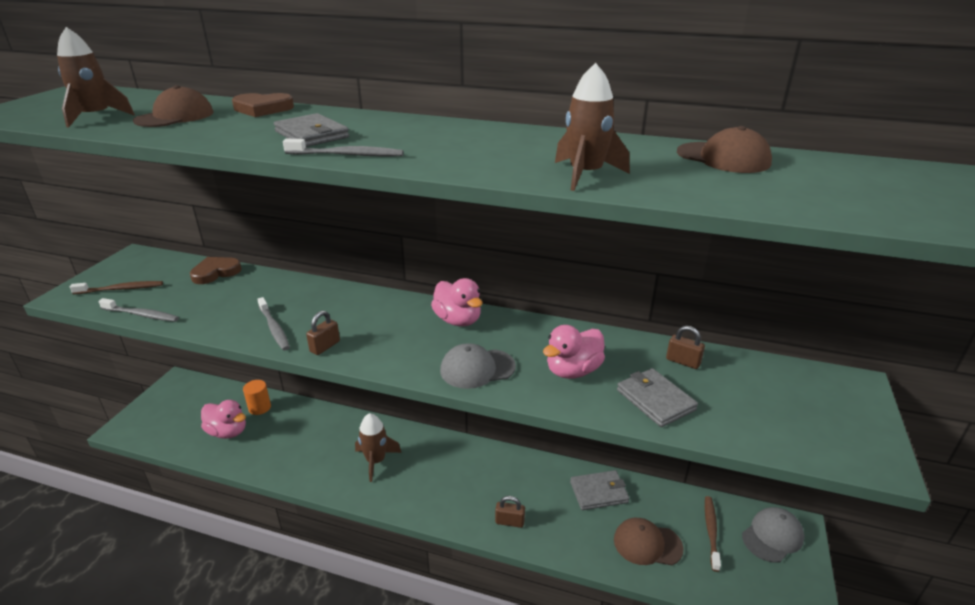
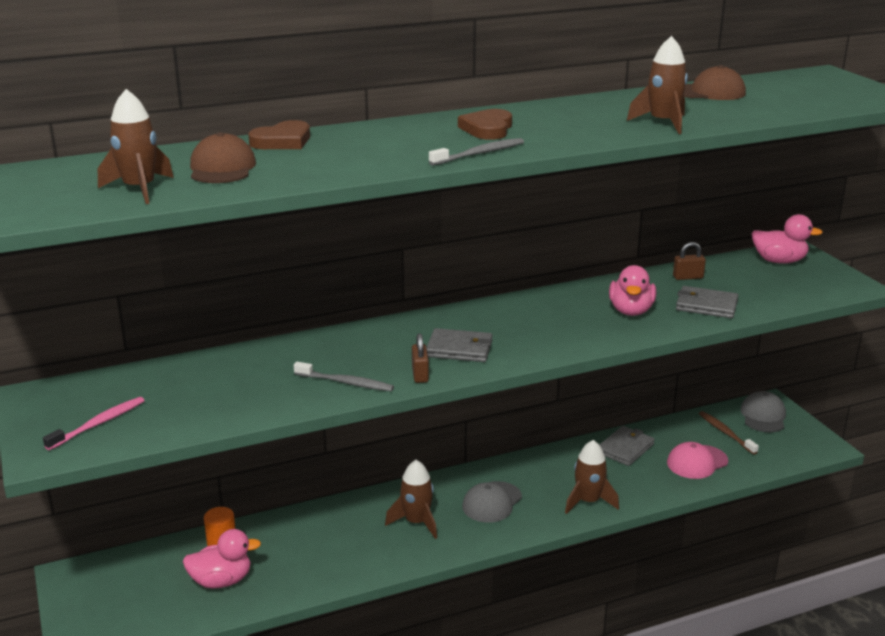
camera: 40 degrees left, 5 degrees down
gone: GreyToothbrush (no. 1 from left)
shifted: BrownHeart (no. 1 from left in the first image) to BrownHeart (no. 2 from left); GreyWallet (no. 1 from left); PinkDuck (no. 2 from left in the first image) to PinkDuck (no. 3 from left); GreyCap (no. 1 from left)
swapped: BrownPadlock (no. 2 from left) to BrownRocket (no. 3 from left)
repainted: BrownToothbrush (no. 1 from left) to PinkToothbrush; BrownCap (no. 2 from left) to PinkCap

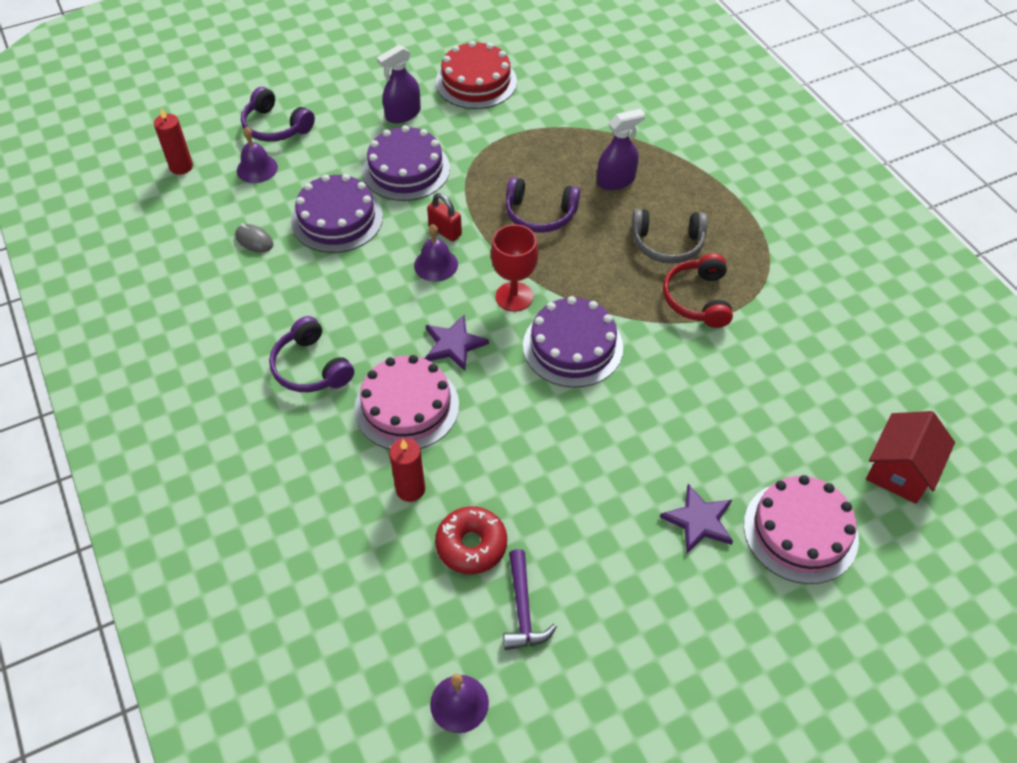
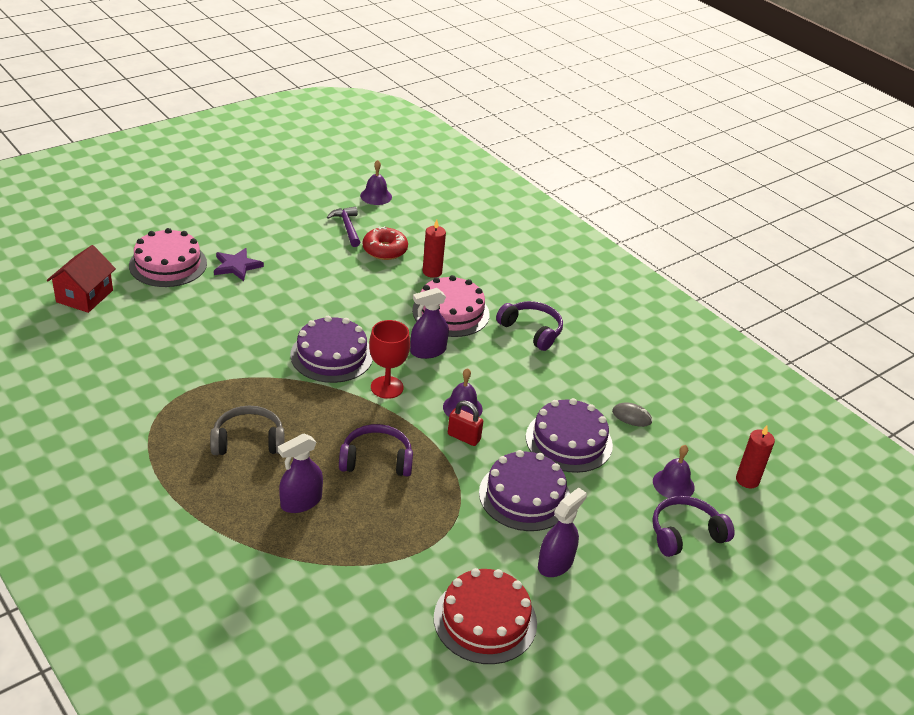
camera: 165 degrees right, 15 degrees down
gone: RedHeadphones
swapped: PurpleStar (no. 1 from left) to PurpleSprayBottle (no. 2 from left)
rotated: PurpleHeadphones (no. 1 from left in the first image) 45 degrees counterclockwise

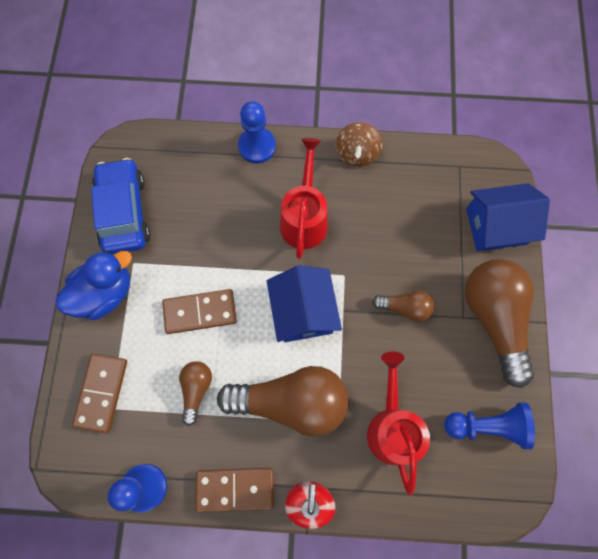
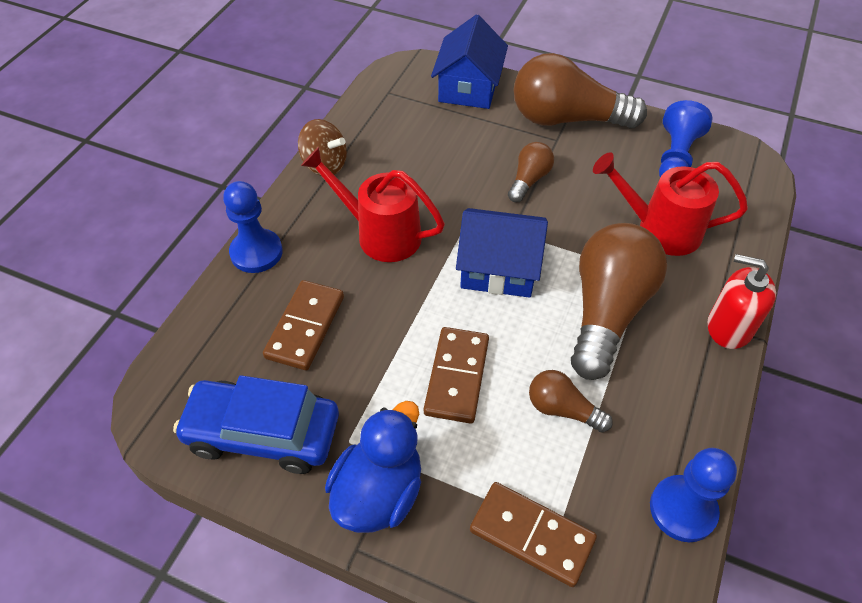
camera: 70 degrees left, 20 degrees down
shifted: BrownDomino (no. 3 from left in the first image) to BrownDomino (no. 1 from left)
rotated: BlueDuck 45 degrees clockwise

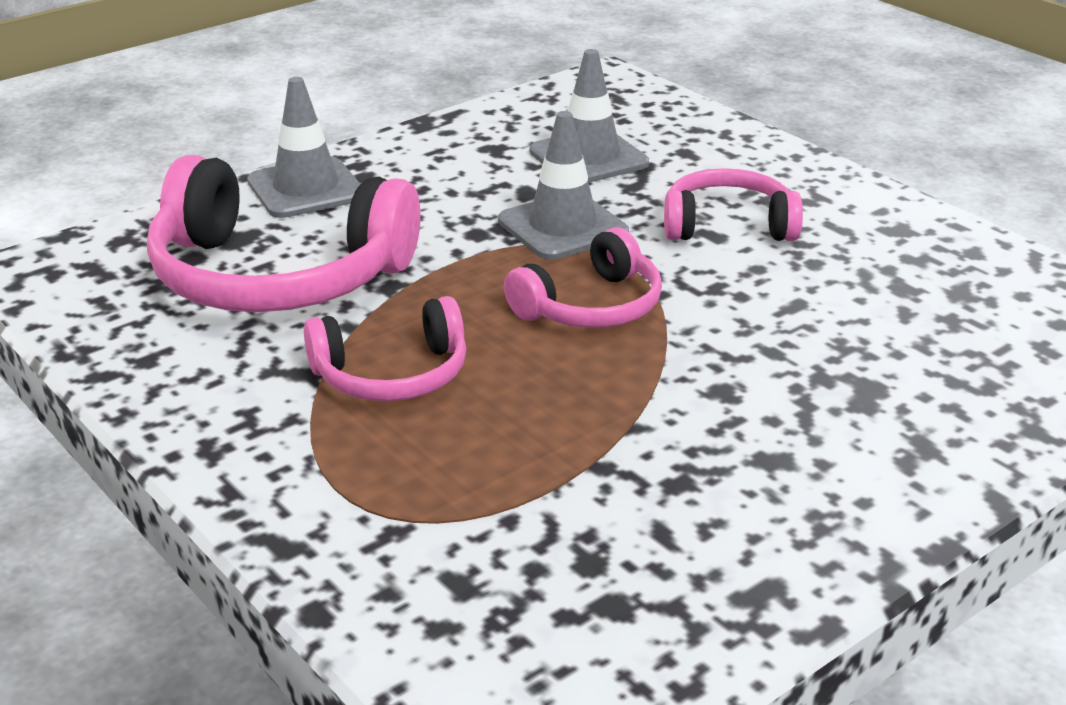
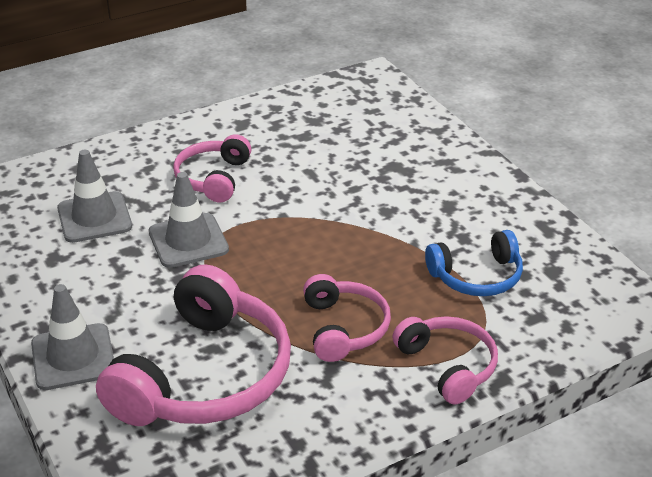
camera: 80 degrees left, 5 degrees up
new: BlueHeadphones
shifted: PinkHeadphones (no. 3 from left in the first image) to PinkHeadphones (no. 4 from left)

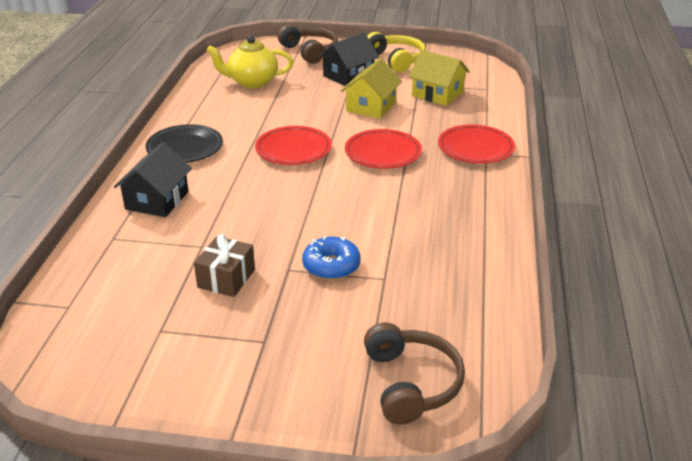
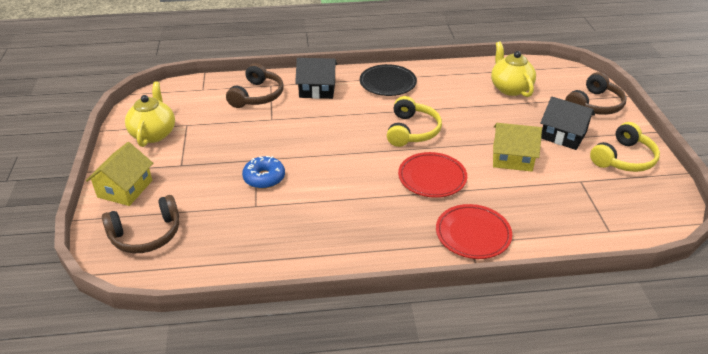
camera: 75 degrees right, 5 degrees up
gone: BrownGift
new: YellowTeapot (no. 1 from left); BrownHeadphones (no. 2 from left)
shifted: YellowHouse (no. 2 from left in the first image) to YellowHouse (no. 1 from left)
swapped: RedPlate (no. 1 from left) to YellowHeadphones (no. 1 from left)

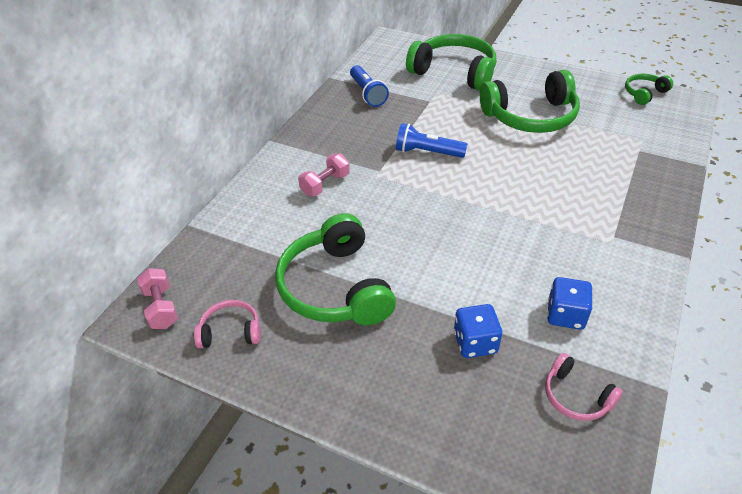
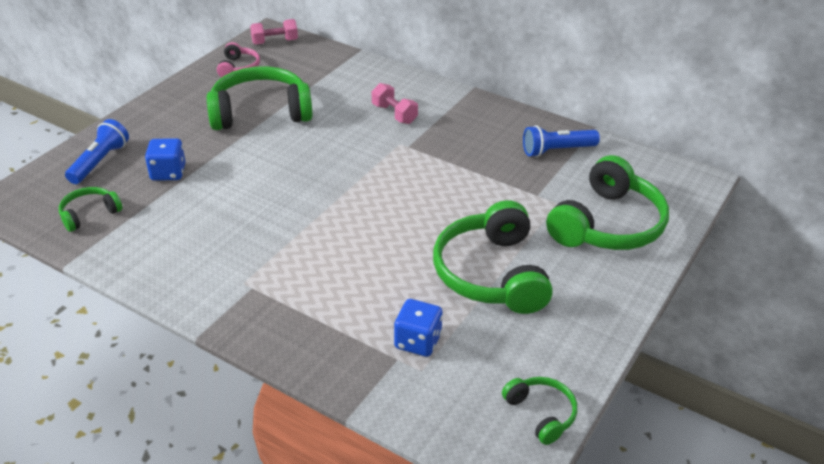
camera: 95 degrees right, 5 degrees down
shifted: BlueFlashlight (no. 2 from left in the first image) to BlueFlashlight (no. 1 from left); BlueDice (no. 2 from left)
repainted: PinkHeadphones (no. 2 from left) to GreenHeadphones (no. 1 from left)

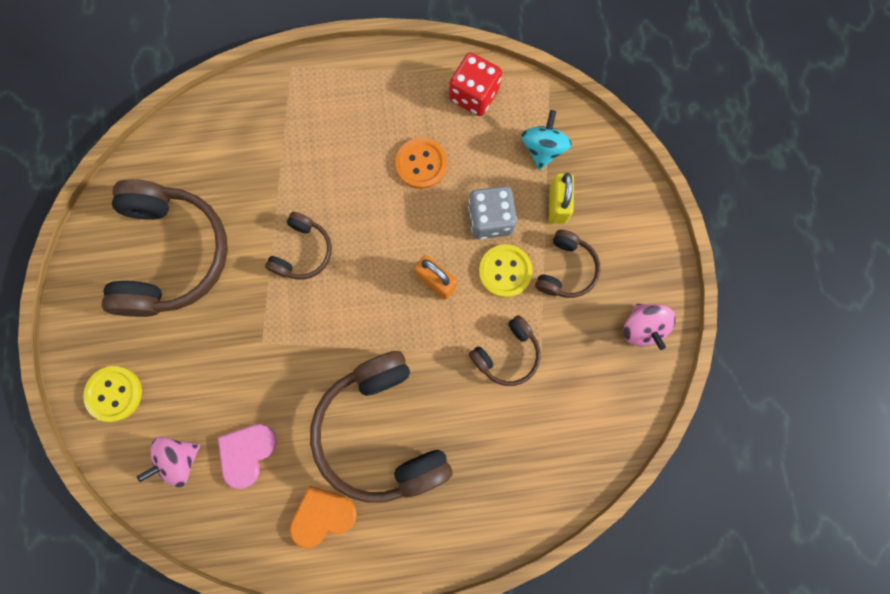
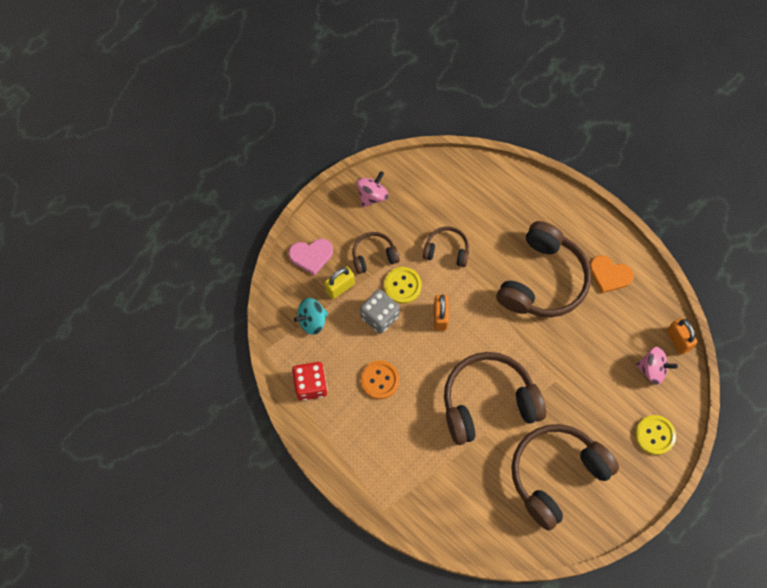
camera: 130 degrees left, 10 degrees down
new: OrangePadlock (no. 2 from left)
shifted: PinkHeart
scaled: BrownHeadphones (no. 2 from left in the first image) x2.02

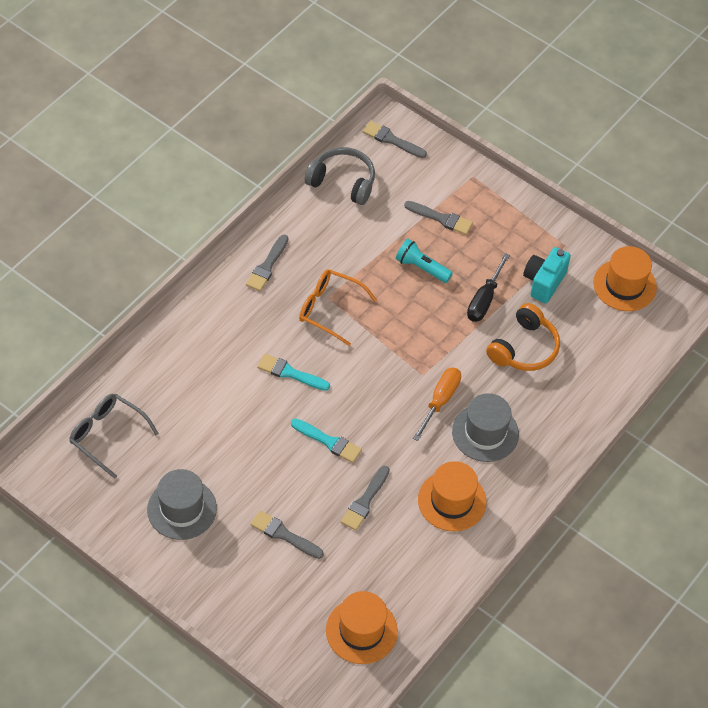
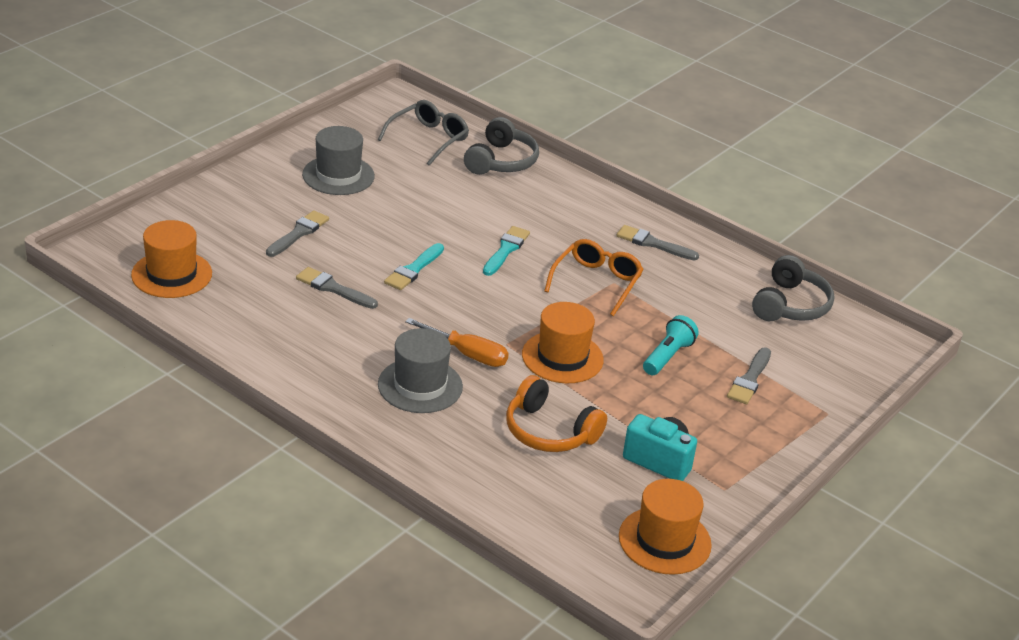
camera: 90 degrees right, 20 degrees down
gone: GreyBrush (no. 4 from left); BlackScrewdriver
new: GreyHeadphones (no. 1 from left)
shifted: OrangeHat (no. 2 from left)

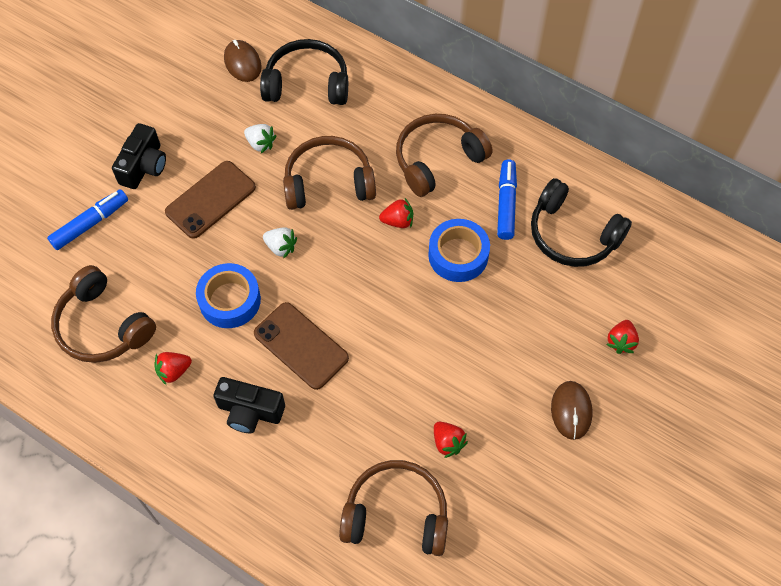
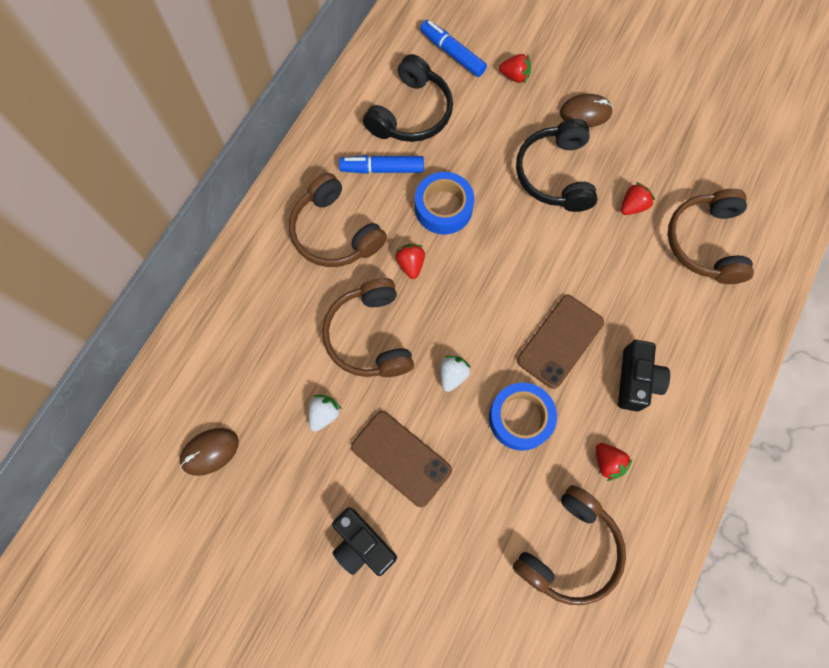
camera: 95 degrees left, 10 degrees up
shifted: BlueMarker (no. 1 from left in the first image) to BlueMarker (no. 2 from left); BlackHeadphones (no. 1 from left in the first image) to BlackHeadphones (no. 2 from left)
rotated: BlackCamera (no. 1 from left) 150 degrees counterclockwise

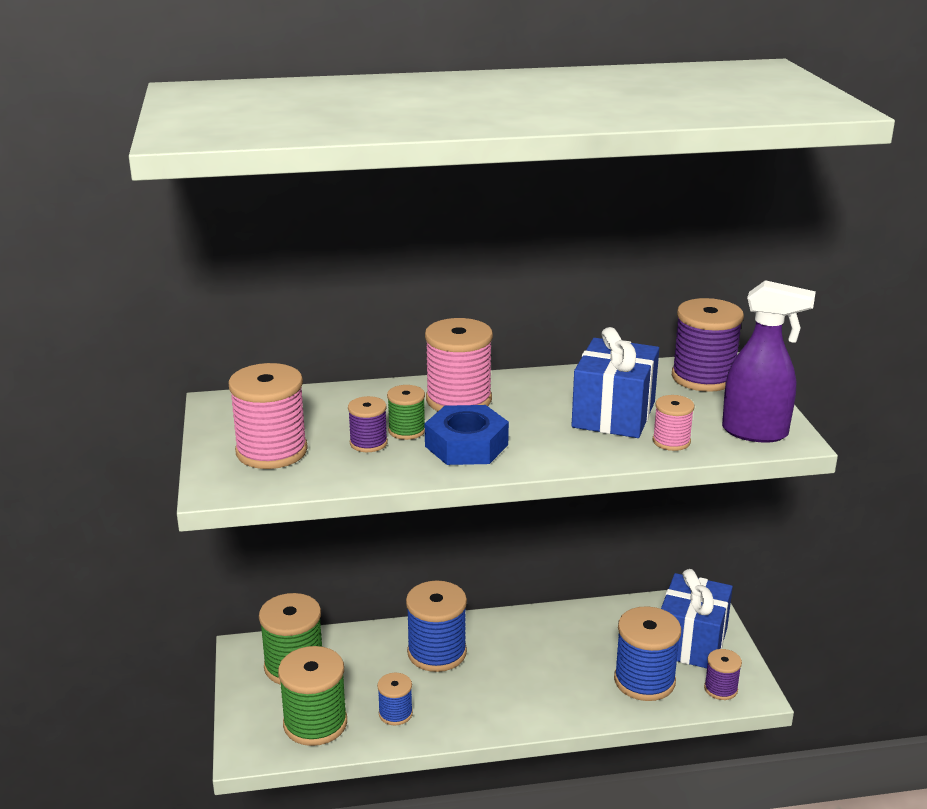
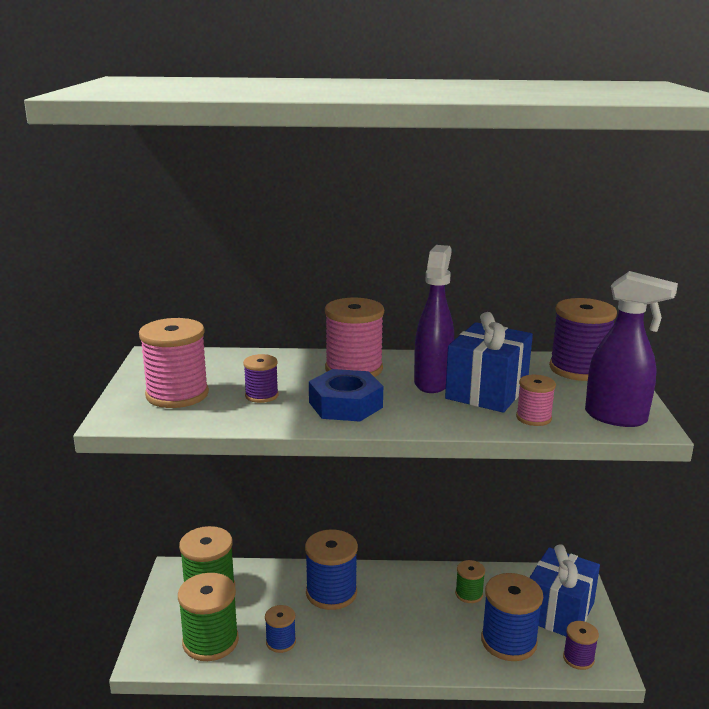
camera: 10 degrees right, 5 degrees down
new: PurpleSprayBottle (no. 1 from left)
shifted: GreenSpool (no. 3 from left)

